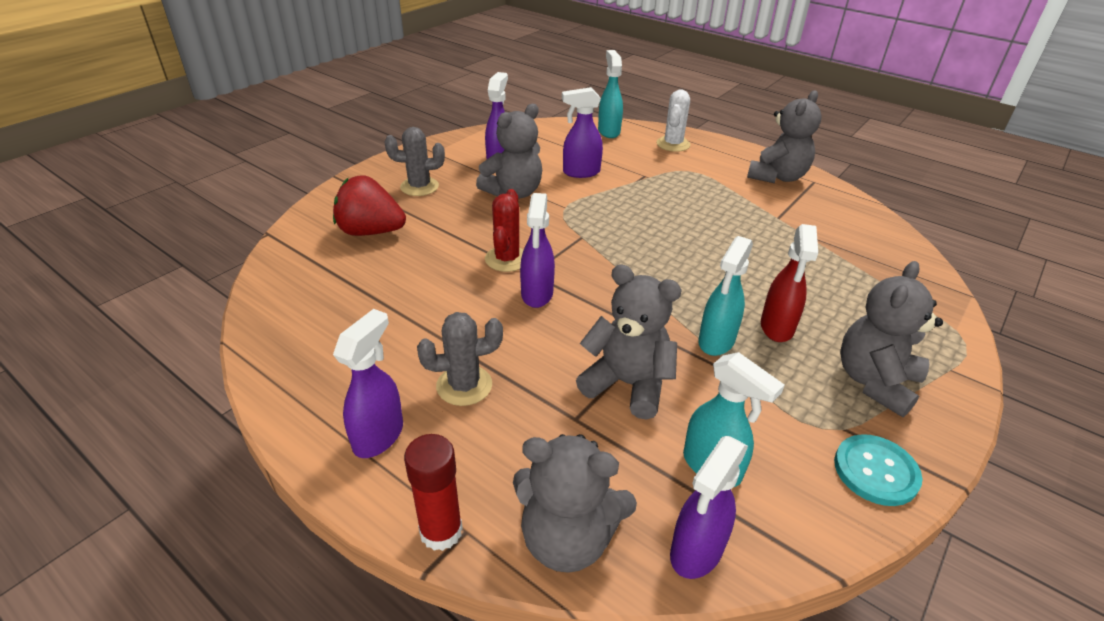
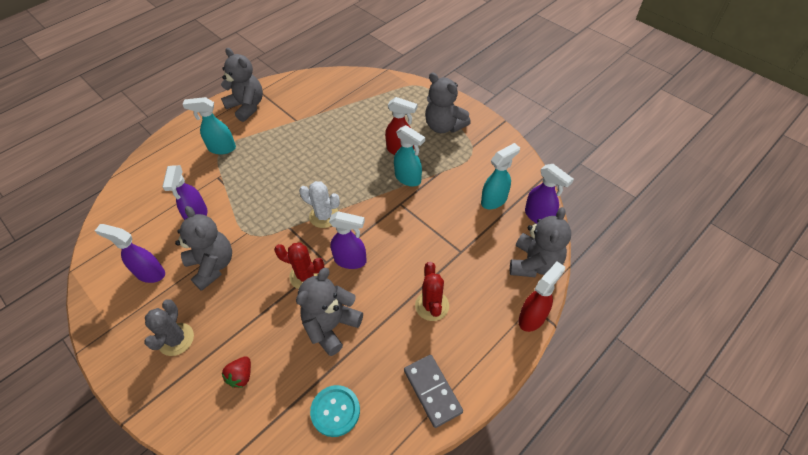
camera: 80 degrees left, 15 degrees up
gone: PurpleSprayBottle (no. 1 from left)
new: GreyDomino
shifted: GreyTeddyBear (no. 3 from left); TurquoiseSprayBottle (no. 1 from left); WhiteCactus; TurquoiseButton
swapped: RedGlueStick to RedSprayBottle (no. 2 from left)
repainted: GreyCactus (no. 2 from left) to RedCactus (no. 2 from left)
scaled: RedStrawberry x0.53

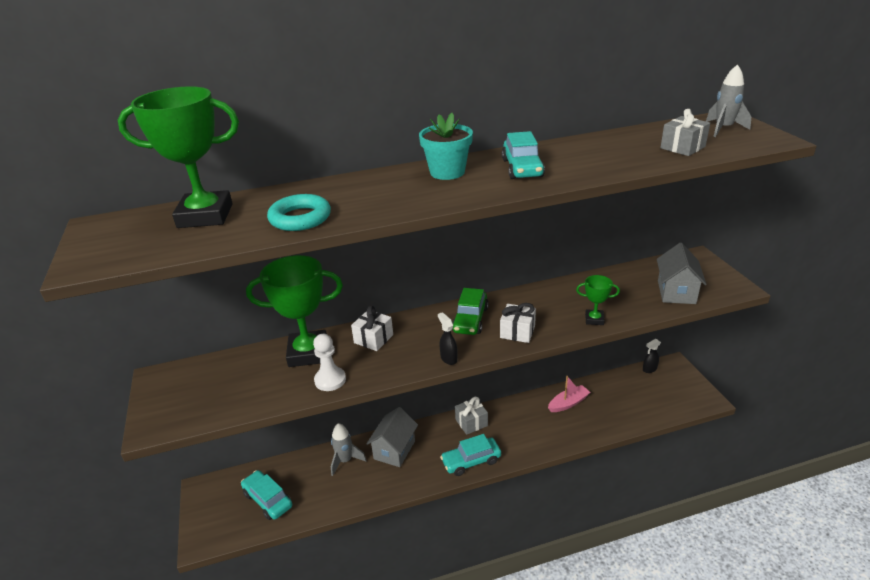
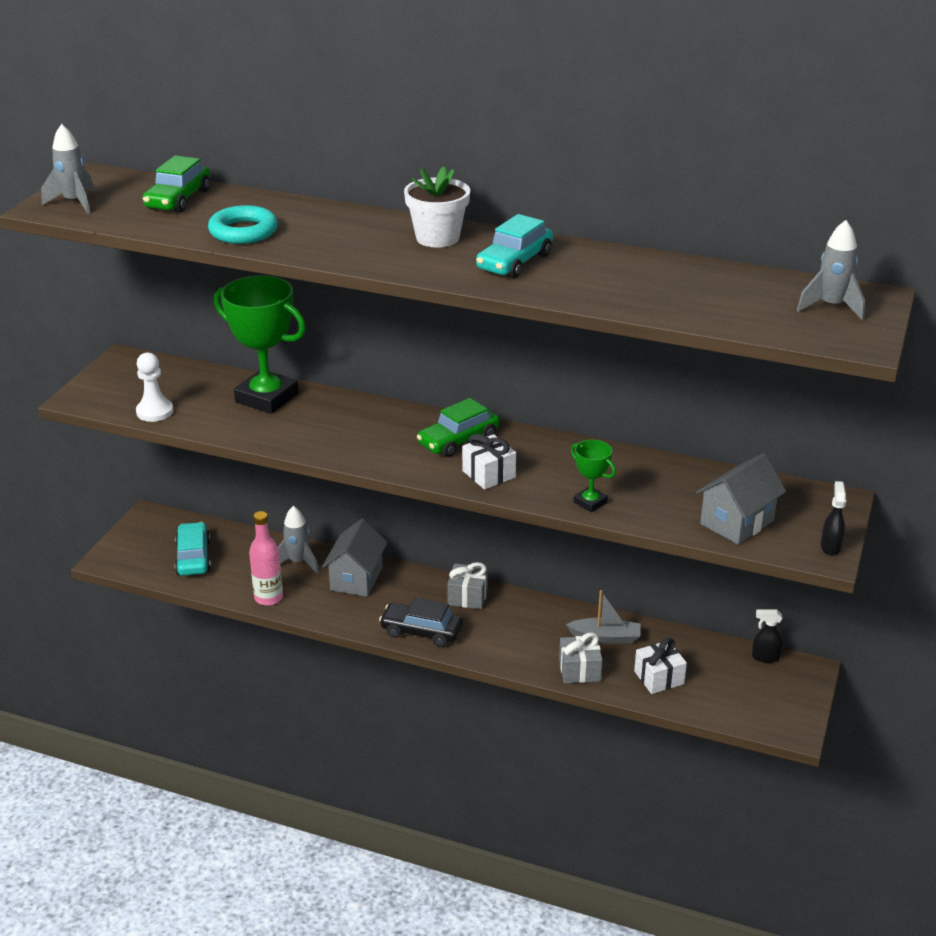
camera: 35 degrees right, 0 degrees up
new: GreyRocket (no. 1 from left); PinkBottle
shifted: WhitePawn; WhiteGift (no. 1 from left in the first image) to WhiteGift (no. 2 from left); BlackSprayBottle (no. 1 from left in the first image) to BlackSprayBottle (no. 2 from left); GreyGift (no. 2 from left)
swapped: GreenTrophy (no. 1 from left) to GreenCar (no. 1 from left)
repainted: TurquoiseFlowerPot to WhiteFlowerPot; TurquoiseCar (no. 2 from left) to BlackCar; PinkBoat to GreyBoat
rotated: GreyHouse (no. 1 from left) 45 degrees counterclockwise

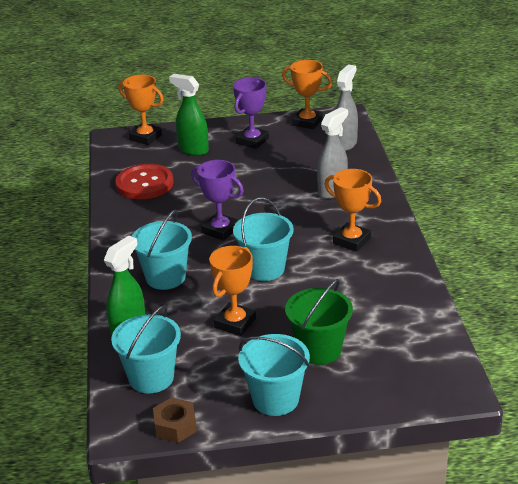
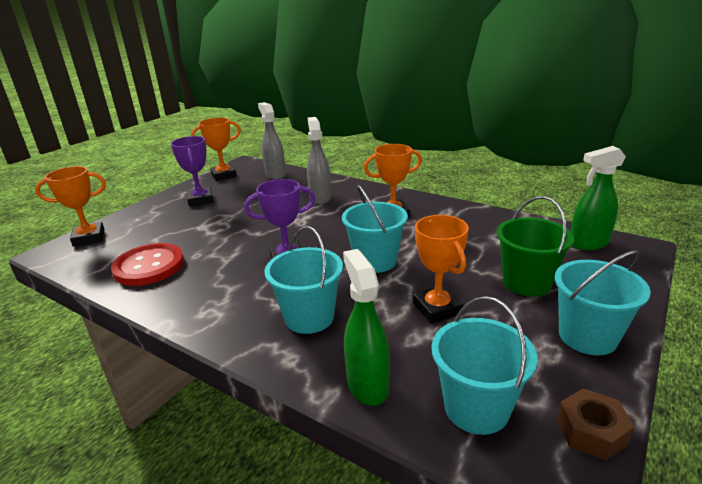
camera: 50 degrees left, 5 degrees down
shifted: GreenSprayBottle (no. 2 from left)

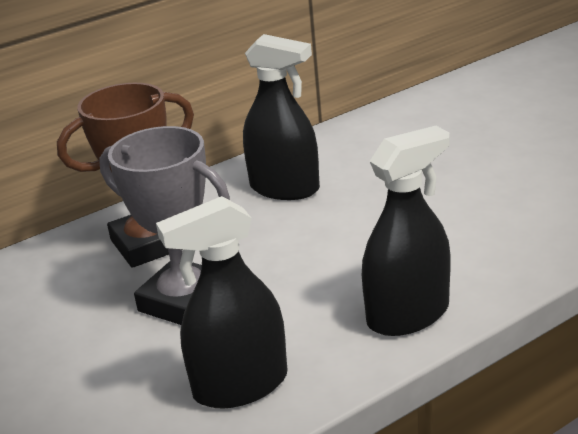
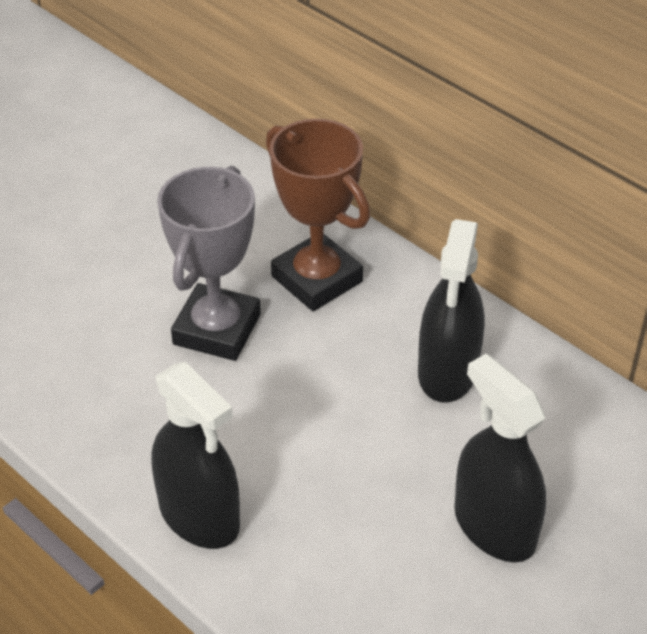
camera: 75 degrees right, 15 degrees up
shifted: BlackSprayBottle (no. 1 from left in the first image) to BlackSprayBottle (no. 3 from left)

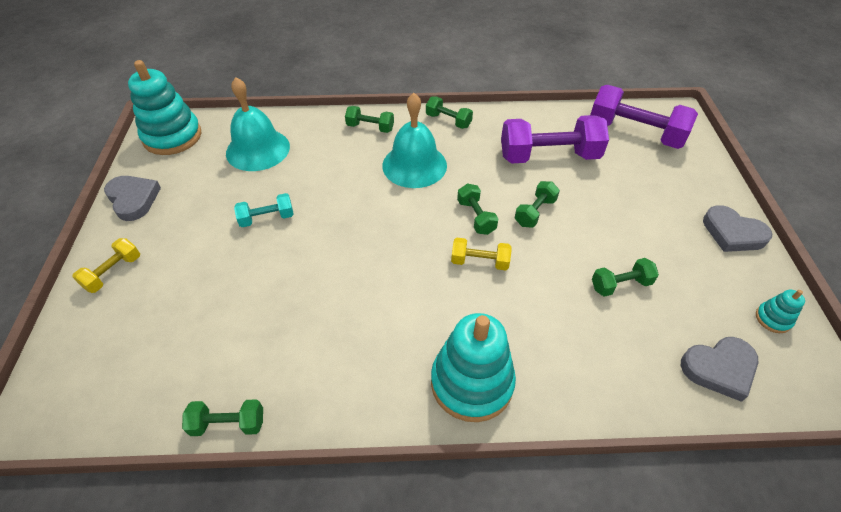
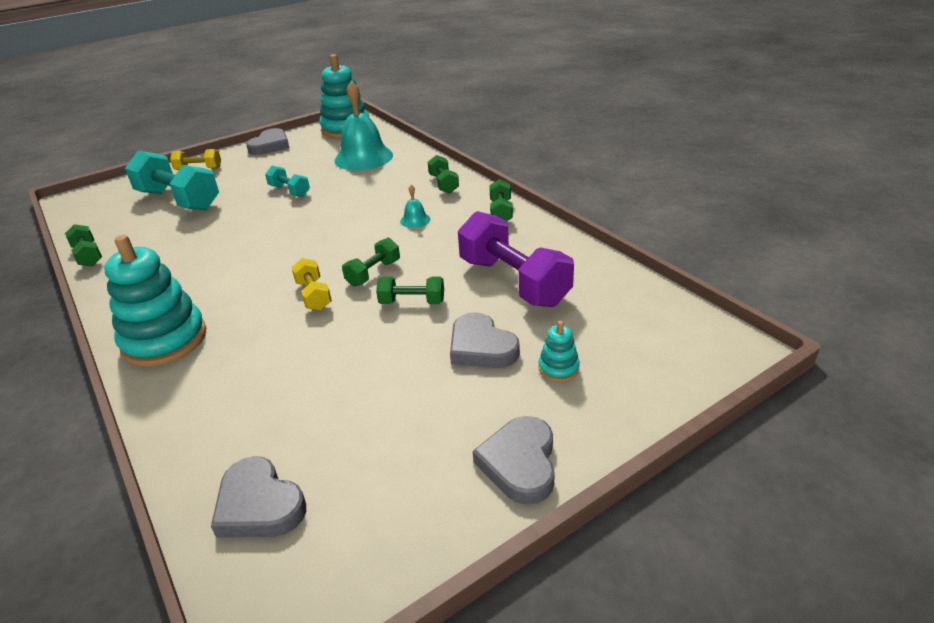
camera: 60 degrees right, 15 degrees down
gone: PurpleDumbbell (no. 2 from left); GreenDumbbell (no. 6 from left)
new: TurquoiseDumbbell (no. 1 from left); GreyHeart (no. 3 from left)
shifted: TurquoiseStackingToy (no. 3 from left)
scaled: TurquoiseBell (no. 2 from left) x0.43

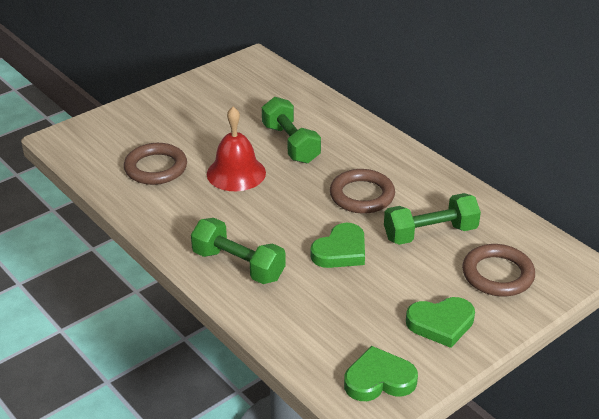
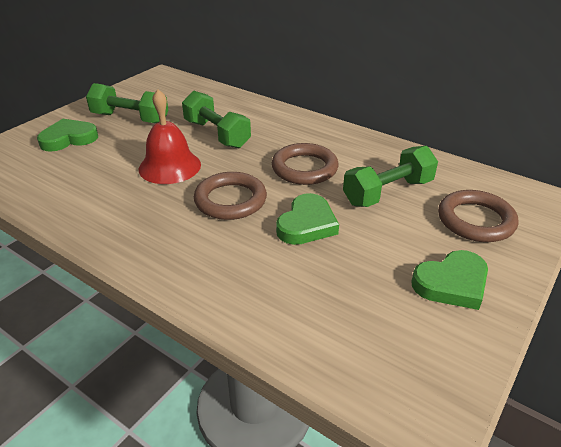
camera: 15 degrees left, 0 degrees up
shifted: BrownRing (no. 1 from left); GreenDumbbell (no. 1 from left); GreenHeart (no. 2 from left in the first image) to GreenHeart (no. 1 from left)

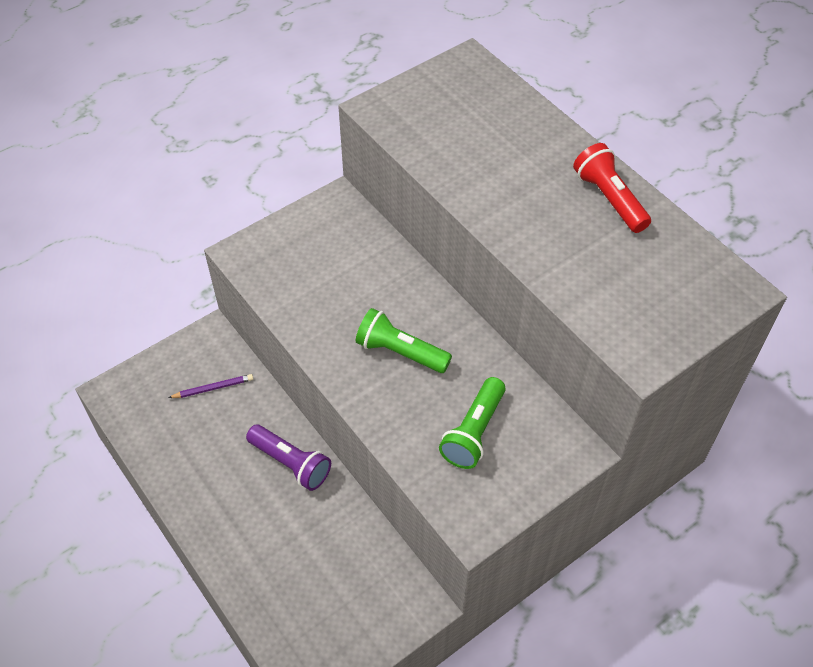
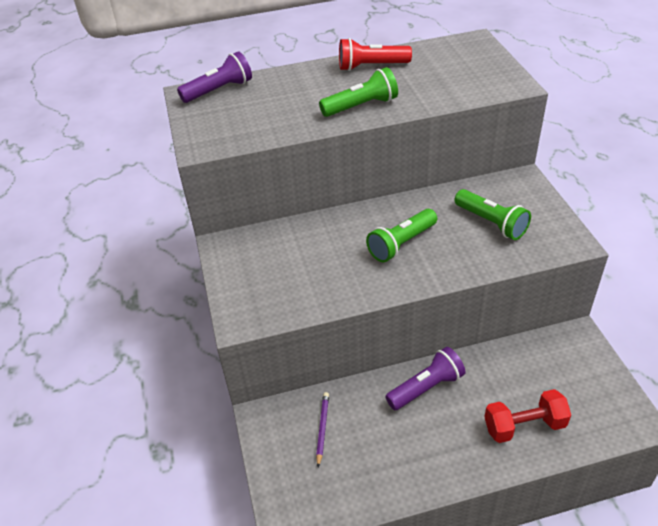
camera: 65 degrees left, 10 degrees down
new: PurpleFlashlight (no. 1 from left); GreenFlashlight (no. 1 from left); RedDumbbell

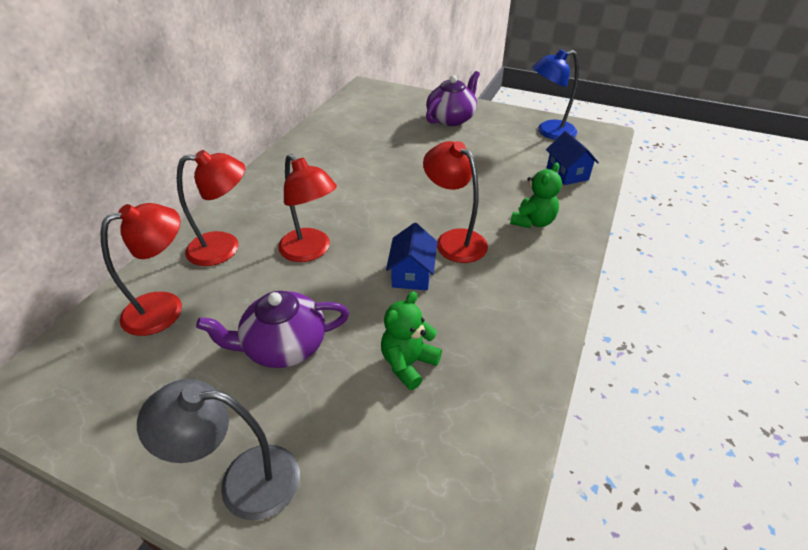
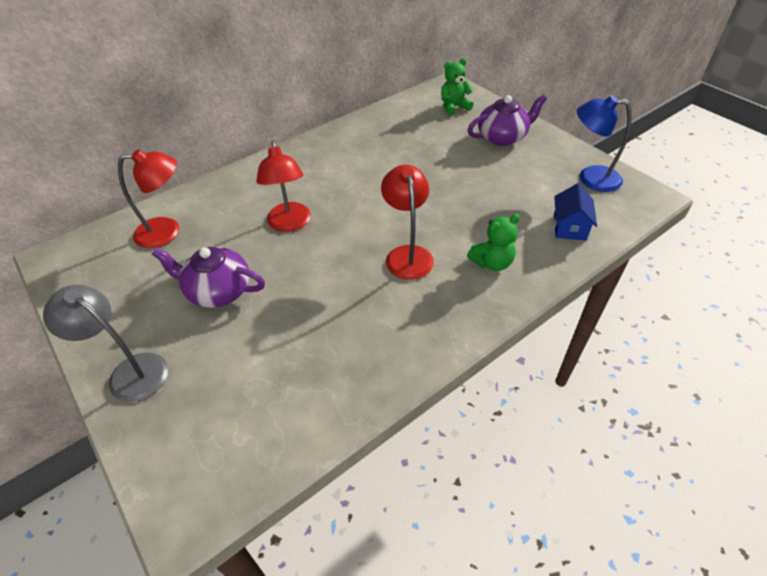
camera: 30 degrees right, 5 degrees up
gone: RedLamp (no. 2 from left); BlueHouse (no. 1 from left)
shifted: GreenTeddyBear (no. 1 from left)

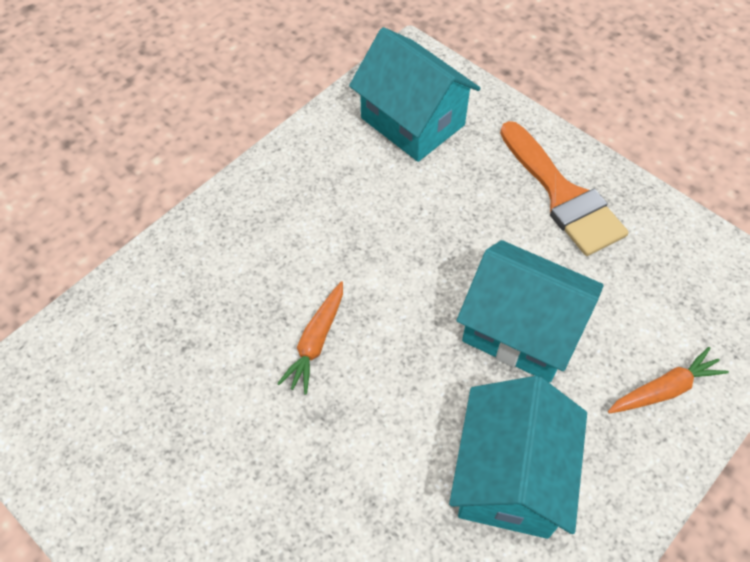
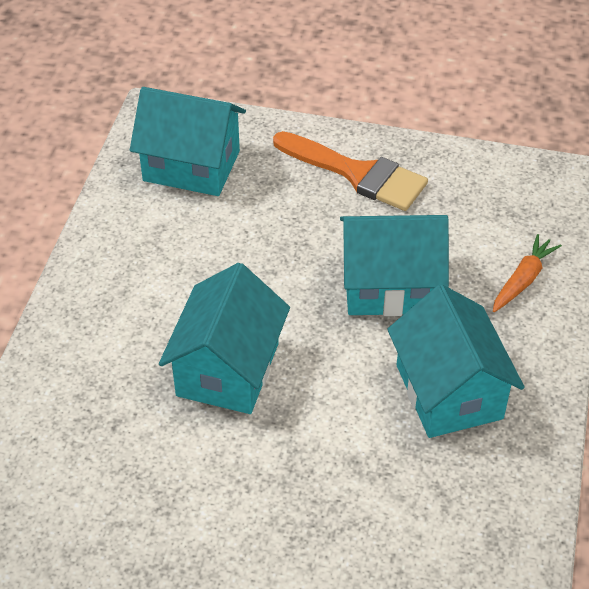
camera: 30 degrees left, 10 degrees down
swapped: OrangeCarrot (no. 1 from left) to TurquoiseHouse (no. 2 from left)

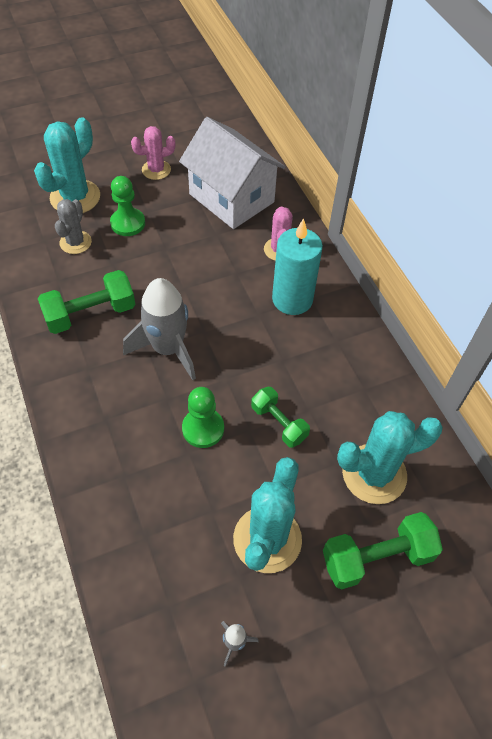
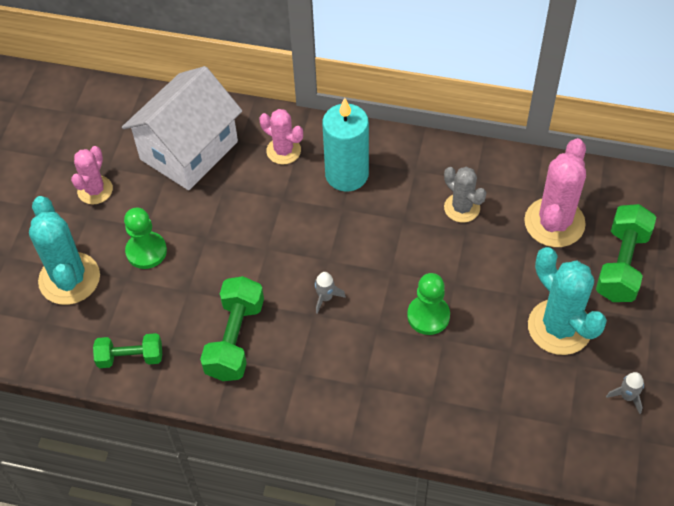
camera: 50 degrees left, 0 degrees up
shifted: GreyCactus; GreenDumbbell (no. 2 from left in the first image) to GreenDumbbell (no. 1 from left)
repainted: TurquoiseCactus (no. 3 from left) to PinkCactus (no. 3 from left)
rotated: WhiteHouse 45 degrees counterclockwise
scaled: GreyRocket (no. 1 from left) x0.41

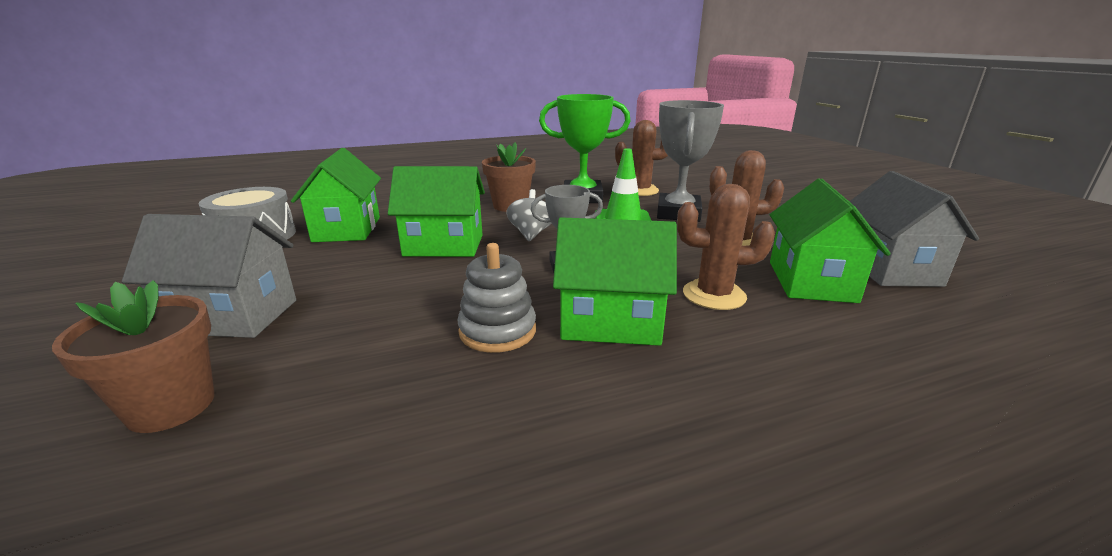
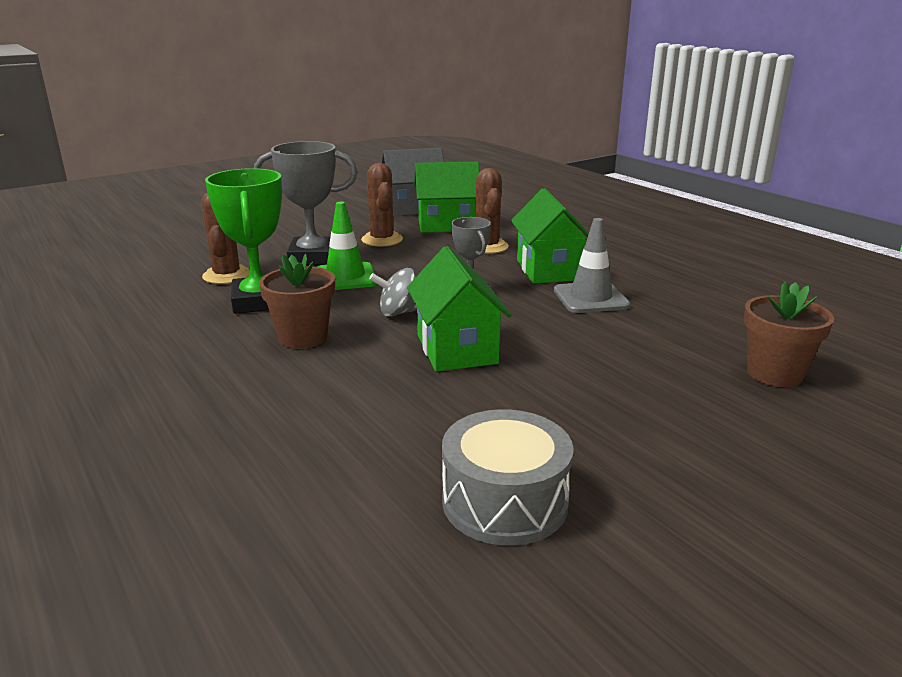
camera: 105 degrees left, 0 degrees up
gone: GreyHouse (no. 1 from left); GreenHouse (no. 1 from left)
swapped: GreyStackingToy to GreyTrafficCone

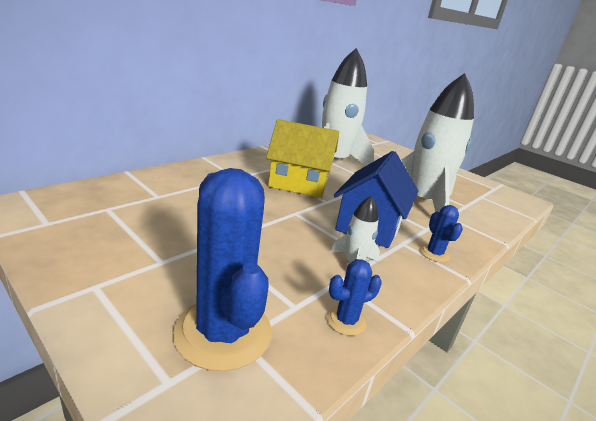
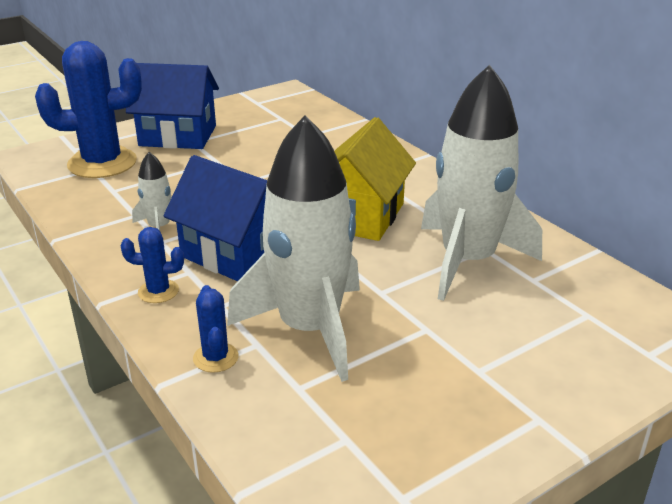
camera: 105 degrees right, 5 degrees up
new: BlueHouse (no. 1 from left)
shifted: BlueCactus (no. 2 from left in the first image) to BlueCactus (no. 3 from left)

